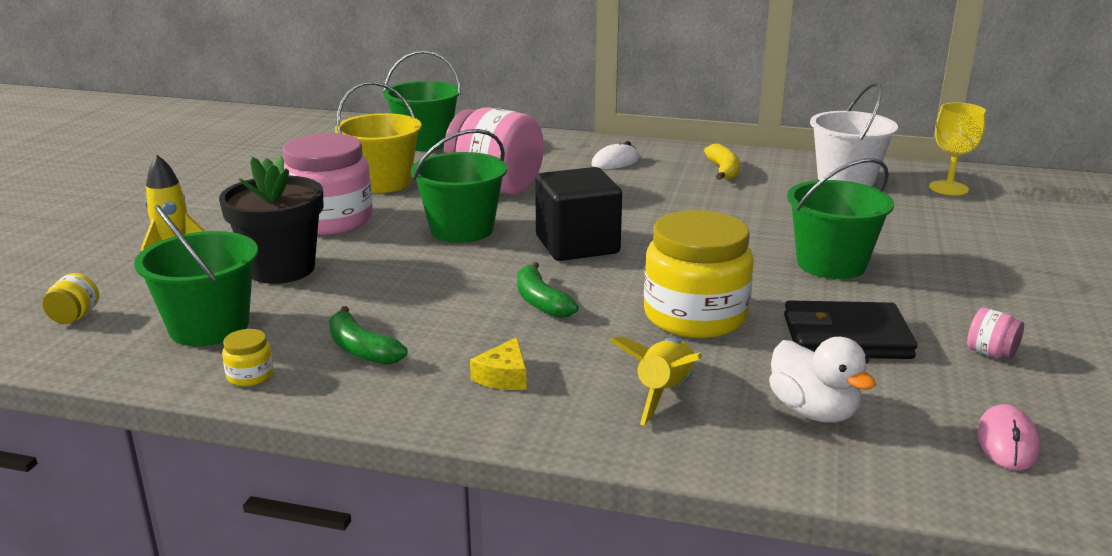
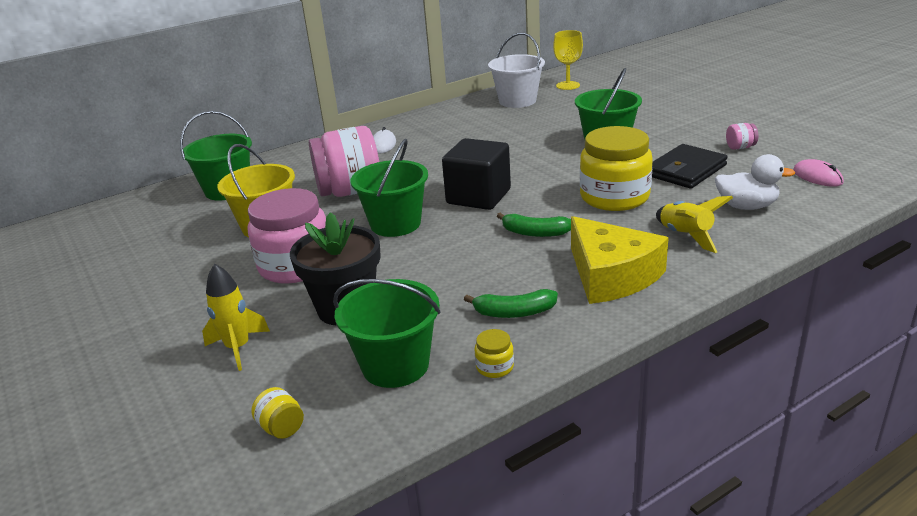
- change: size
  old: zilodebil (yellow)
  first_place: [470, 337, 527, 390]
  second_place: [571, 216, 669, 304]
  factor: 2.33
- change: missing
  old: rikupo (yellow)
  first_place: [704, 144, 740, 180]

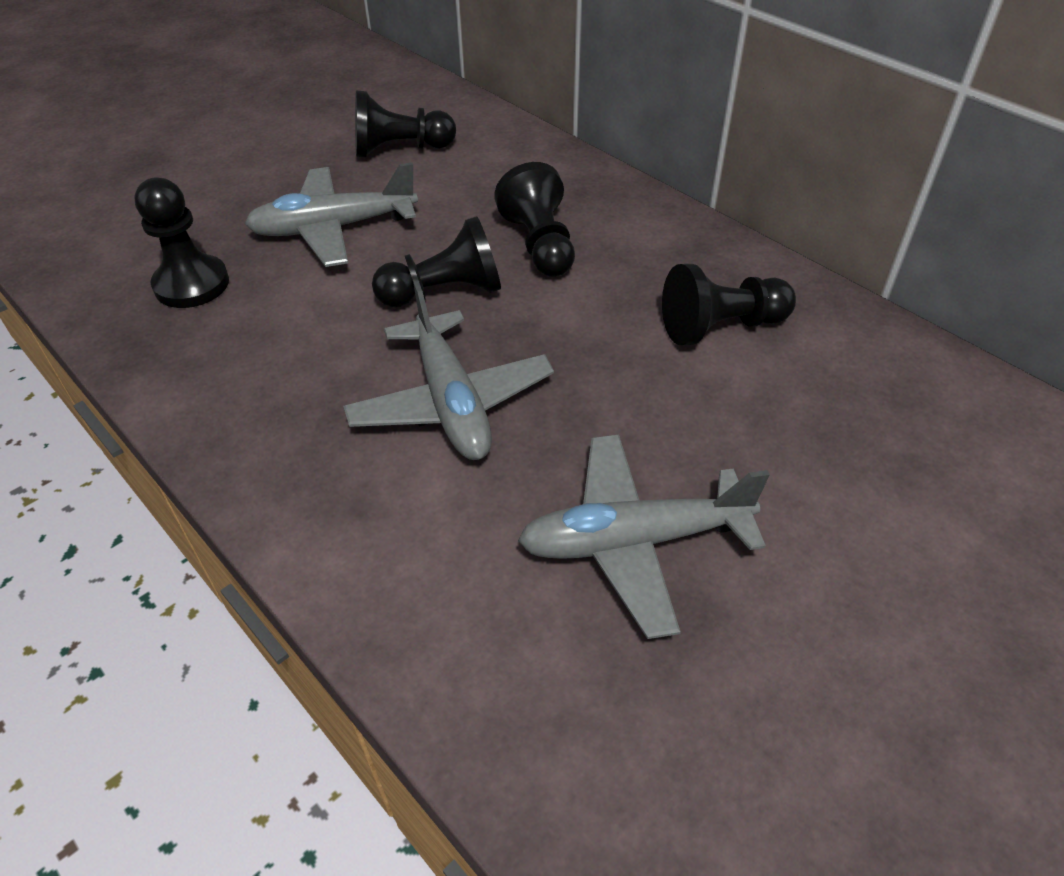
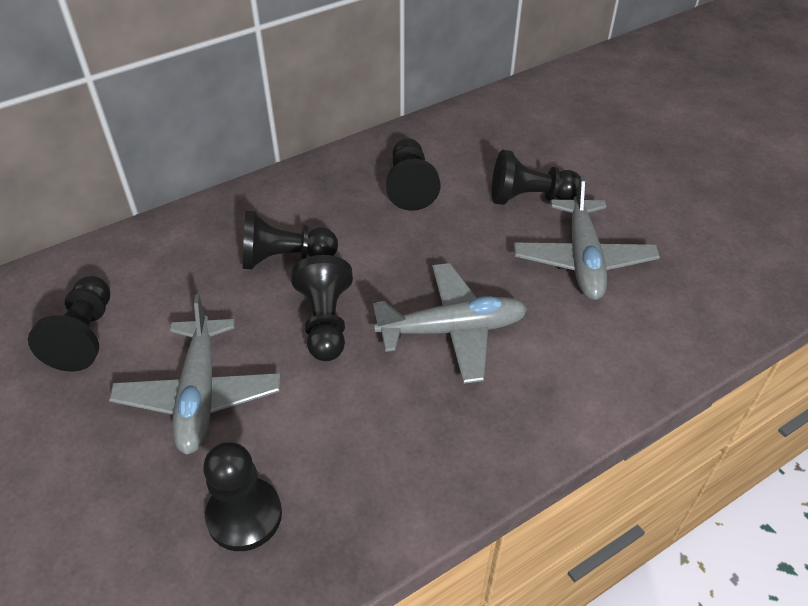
- change: appeared
  new: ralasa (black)
  second_place: [492, 150, 580, 205]

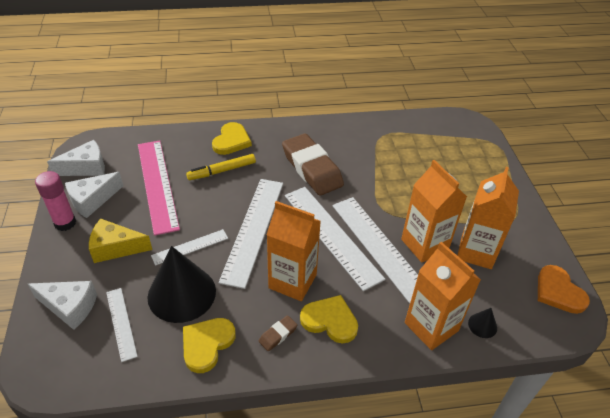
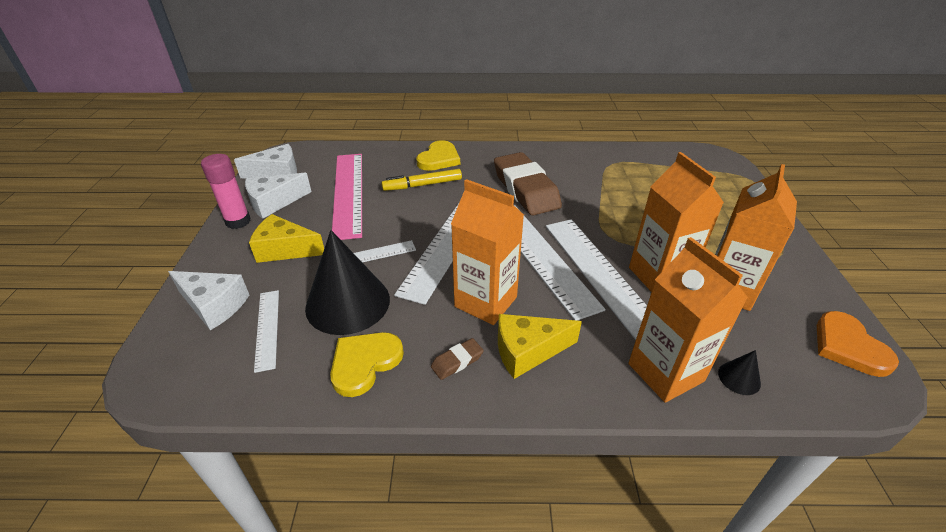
- change: exchanged
  old: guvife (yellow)
  new: zilodebil (yellow)
  first_place: [300, 295, 358, 343]
  second_place: [498, 314, 582, 379]

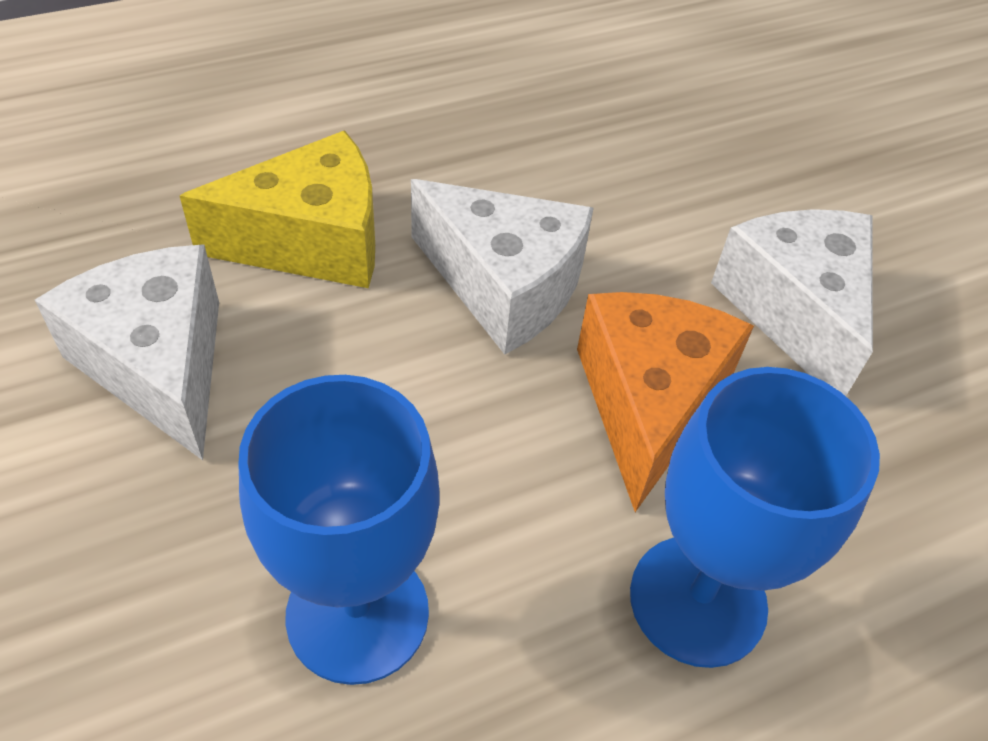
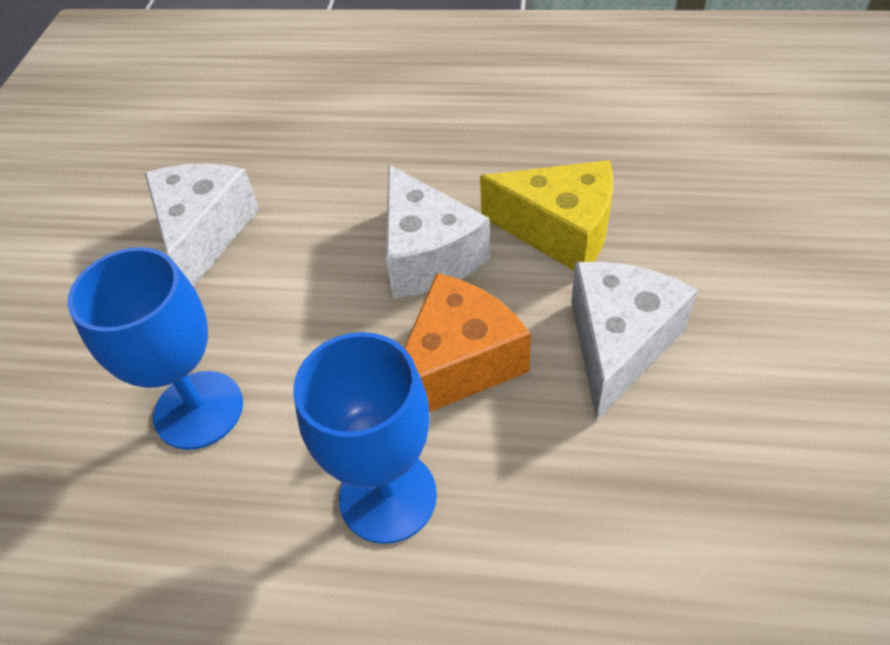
- change: relocated
  old: zilodebil (yellow)
  first_place: [180, 130, 375, 288]
  second_place: [480, 160, 613, 271]

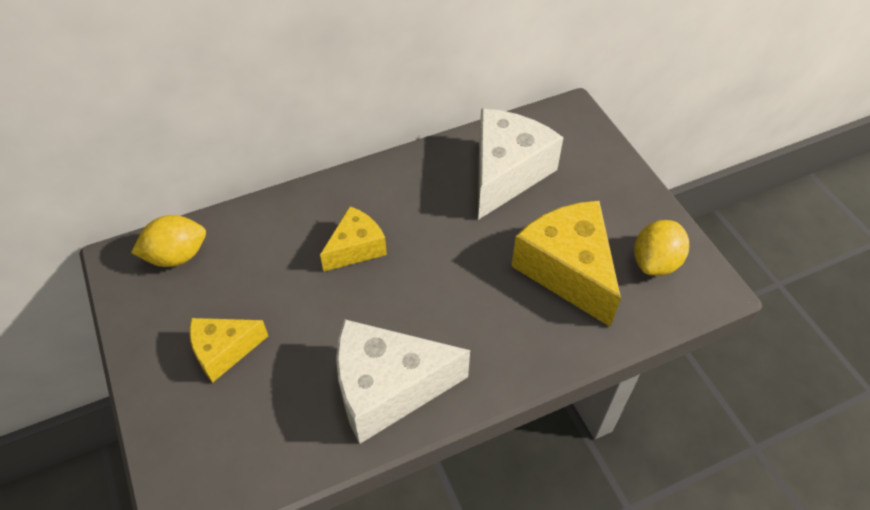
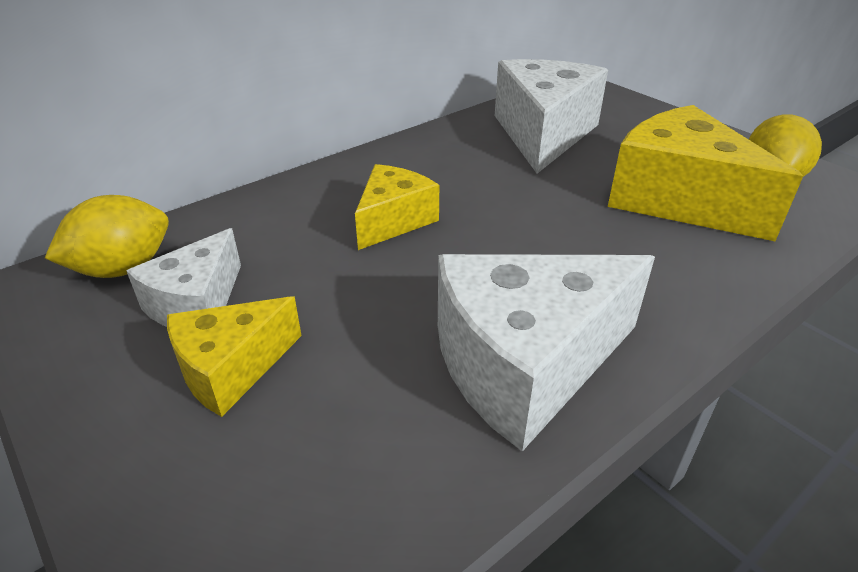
- change: appeared
  new: zilodebil (white)
  second_place: [127, 228, 241, 327]

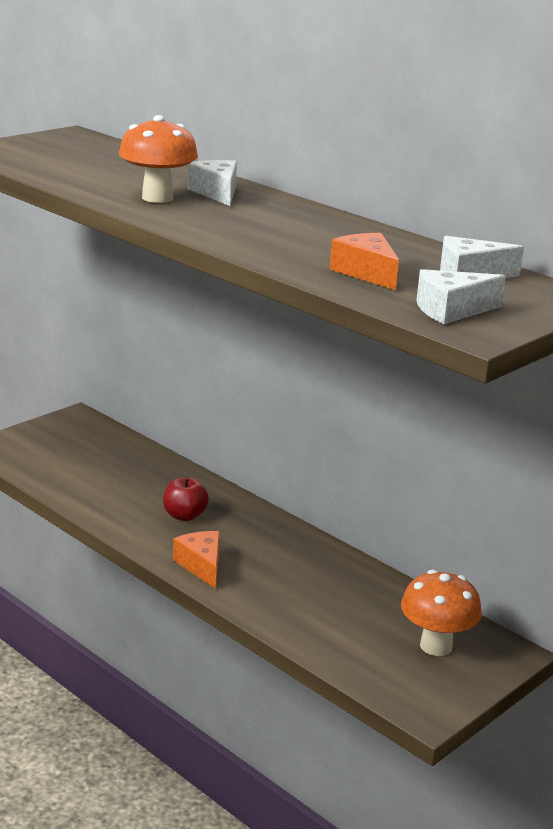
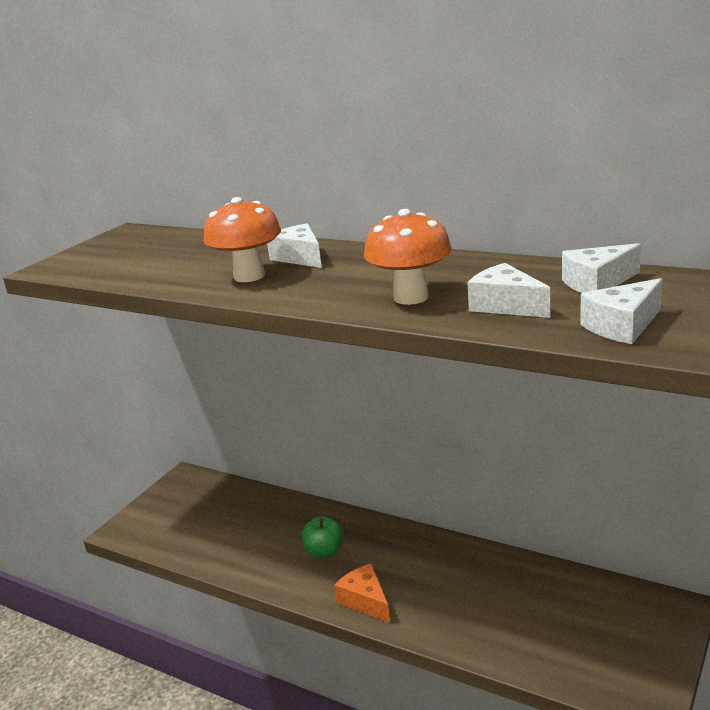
- change: colour
  old: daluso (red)
  new: daluso (green)
  first_place: [163, 476, 209, 521]
  second_place: [302, 516, 344, 558]
- change: relocated
  old: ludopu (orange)
  first_place: [401, 570, 482, 656]
  second_place: [364, 209, 452, 305]
- change: colour
  old: zilodebil (orange)
  new: zilodebil (white)
  first_place: [330, 233, 399, 290]
  second_place: [467, 263, 550, 318]

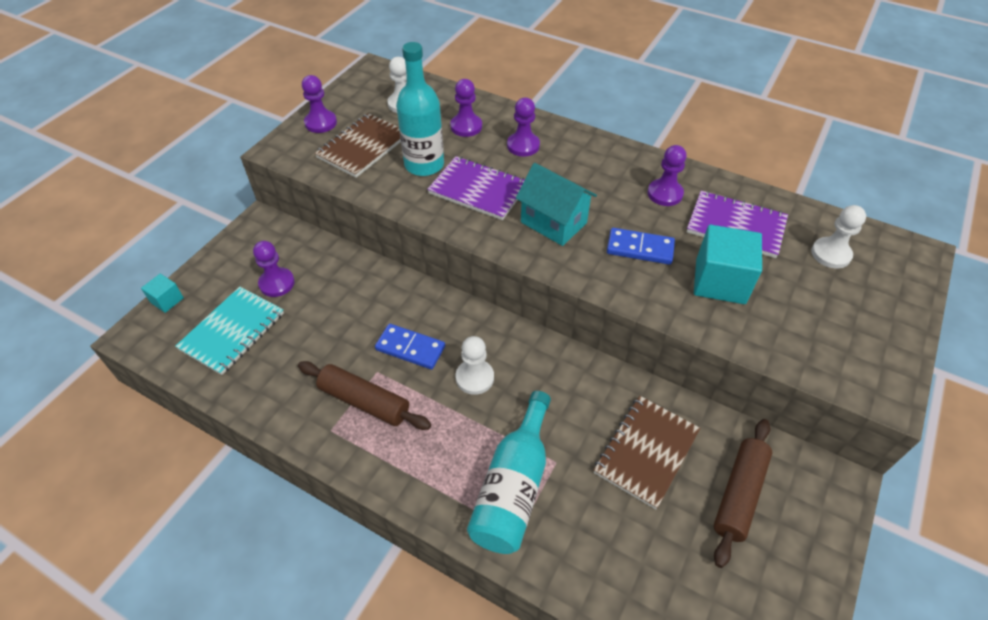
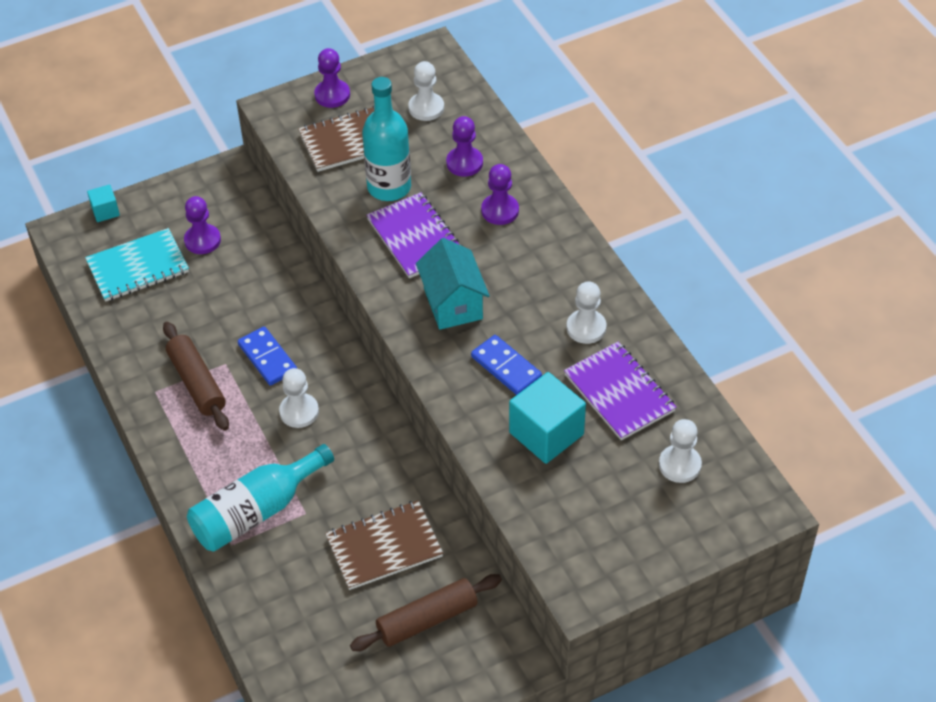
- change: colour
  old: ralasa (purple)
  new: ralasa (white)
  first_place: [648, 145, 687, 206]
  second_place: [567, 281, 607, 344]

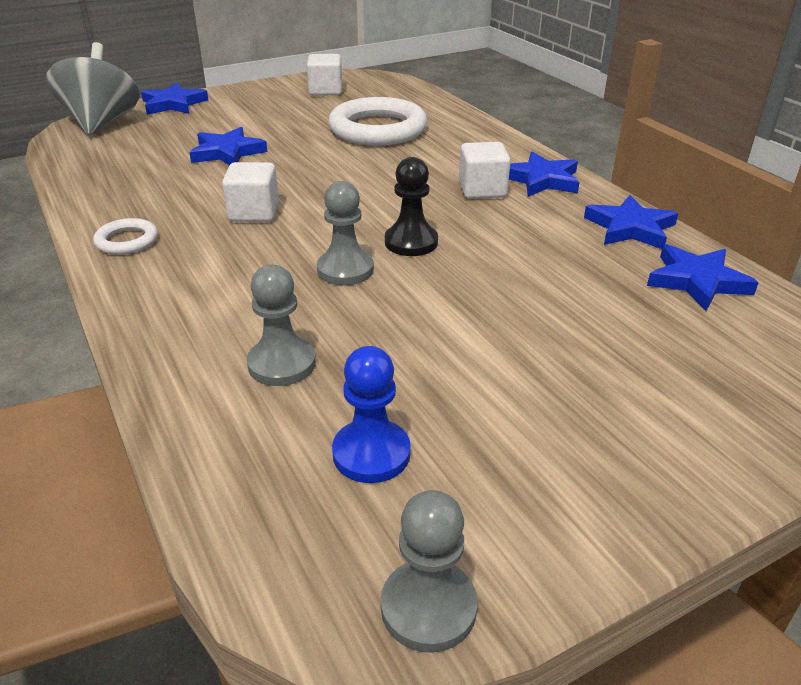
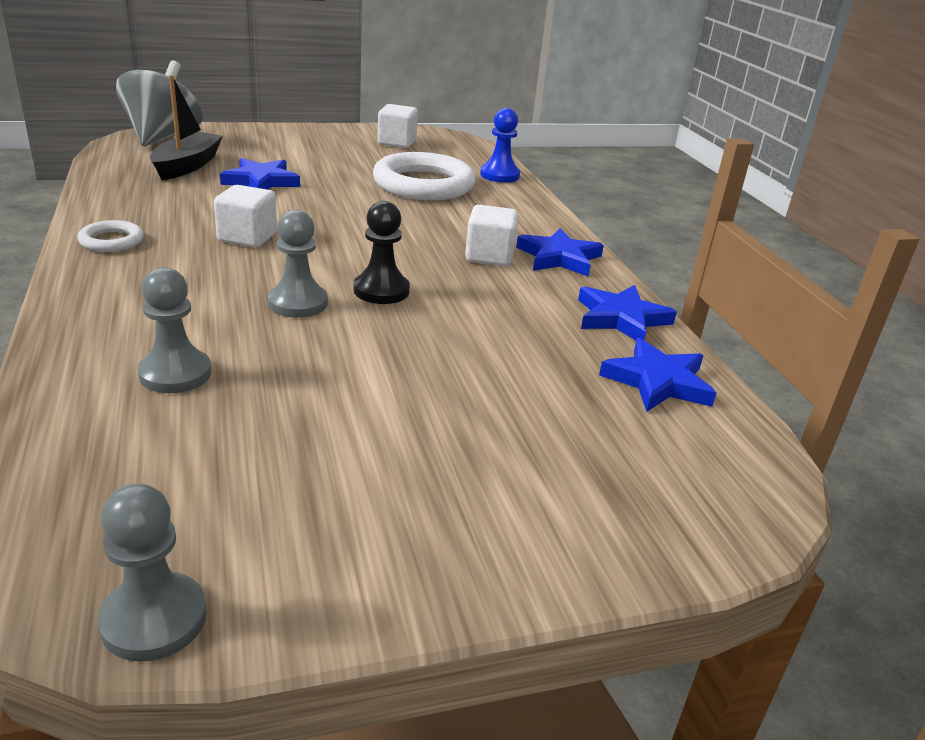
- change: appeared
  new: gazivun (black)
  second_place: [150, 75, 223, 180]
- change: relocated
  old: ralasa (blue)
  first_place: [332, 346, 411, 483]
  second_place: [480, 108, 520, 183]
- change: missing
  old: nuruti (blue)
  first_place: [141, 83, 208, 115]

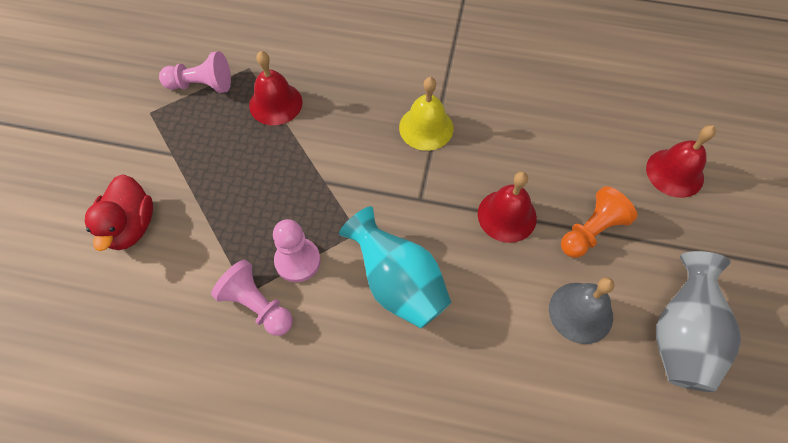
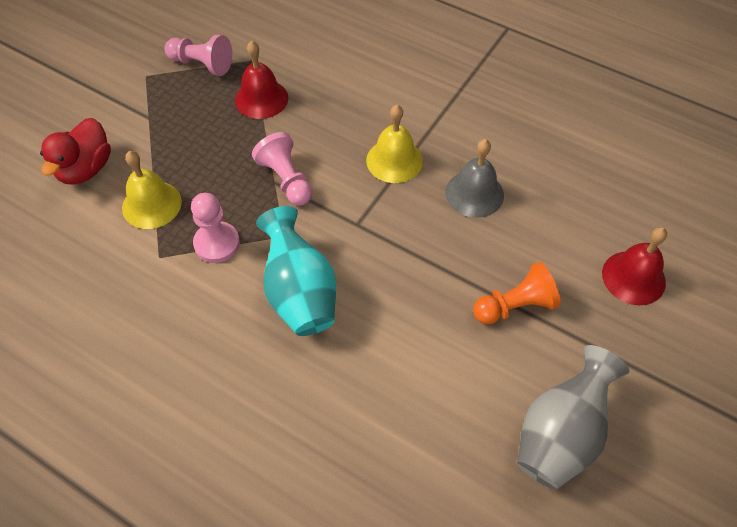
- change: appeared
  new: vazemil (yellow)
  second_place: [122, 151, 182, 229]
- change: relocated
  old: ralasa (pink)
  first_place: [211, 260, 293, 336]
  second_place: [252, 132, 313, 206]
- change: relocated
  old: vazemil (grey)
  first_place: [549, 277, 614, 344]
  second_place: [446, 139, 504, 218]
- change: missing
  old: vazemil (red)
  first_place: [478, 172, 537, 243]

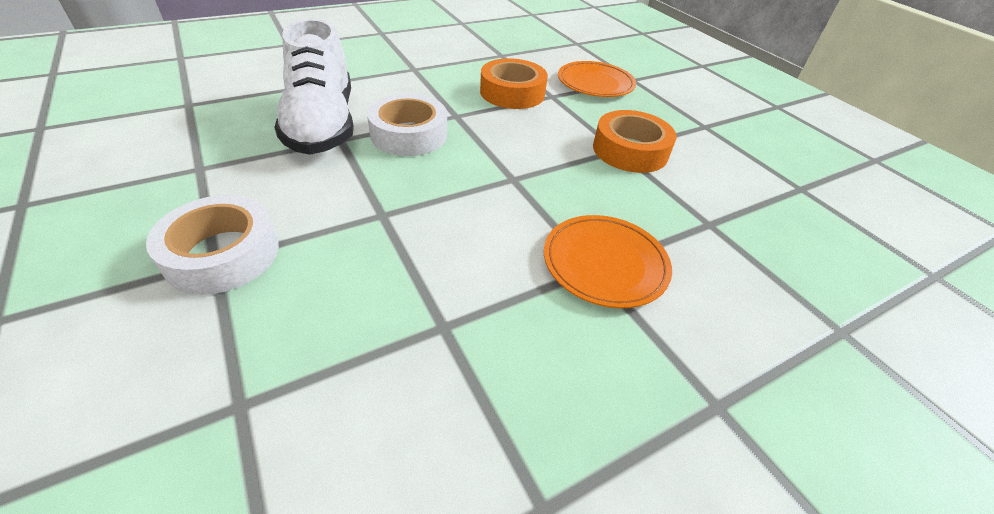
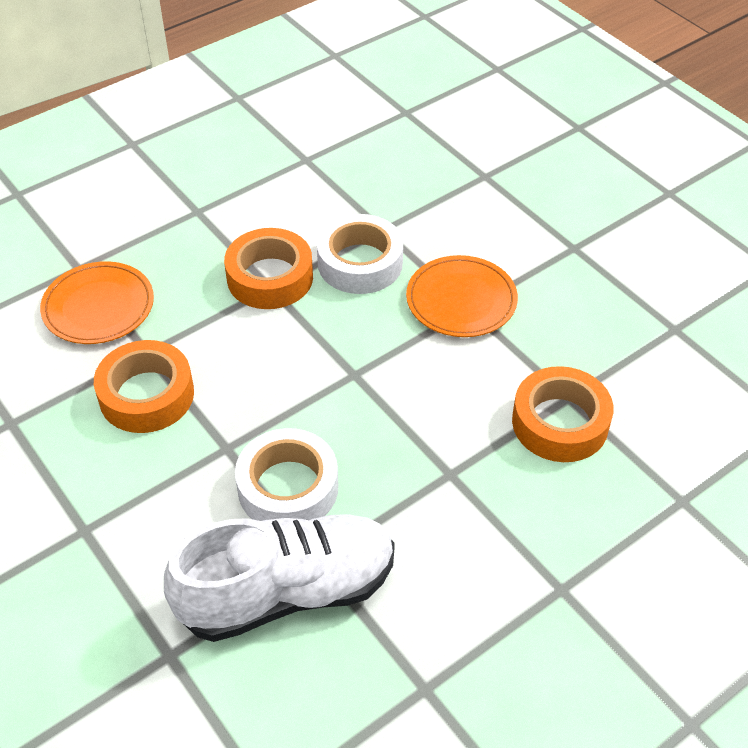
- change: relocated
  old: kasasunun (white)
  first_place: [146, 195, 279, 295]
  second_place: [317, 214, 403, 294]
- change: appeared
  new: kasasunun (orange)
  second_place: [512, 366, 614, 462]

